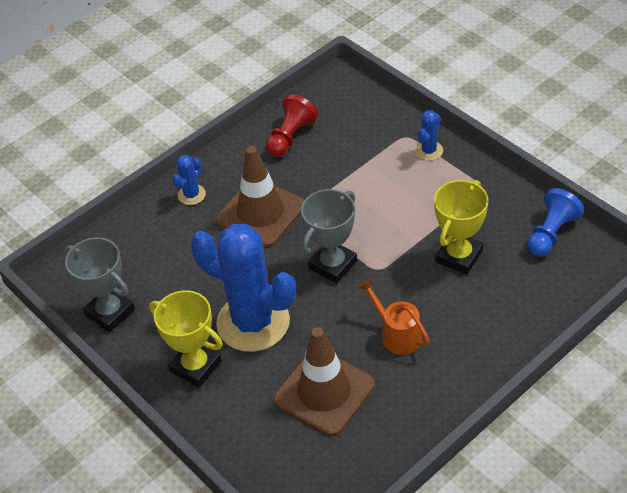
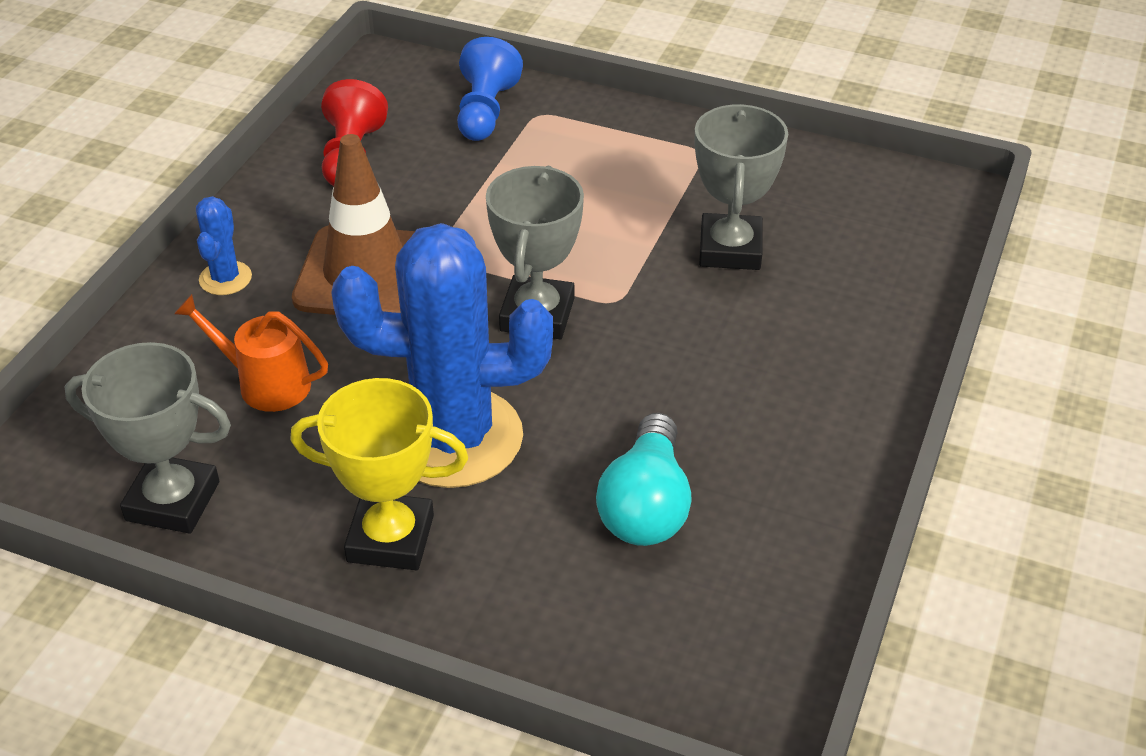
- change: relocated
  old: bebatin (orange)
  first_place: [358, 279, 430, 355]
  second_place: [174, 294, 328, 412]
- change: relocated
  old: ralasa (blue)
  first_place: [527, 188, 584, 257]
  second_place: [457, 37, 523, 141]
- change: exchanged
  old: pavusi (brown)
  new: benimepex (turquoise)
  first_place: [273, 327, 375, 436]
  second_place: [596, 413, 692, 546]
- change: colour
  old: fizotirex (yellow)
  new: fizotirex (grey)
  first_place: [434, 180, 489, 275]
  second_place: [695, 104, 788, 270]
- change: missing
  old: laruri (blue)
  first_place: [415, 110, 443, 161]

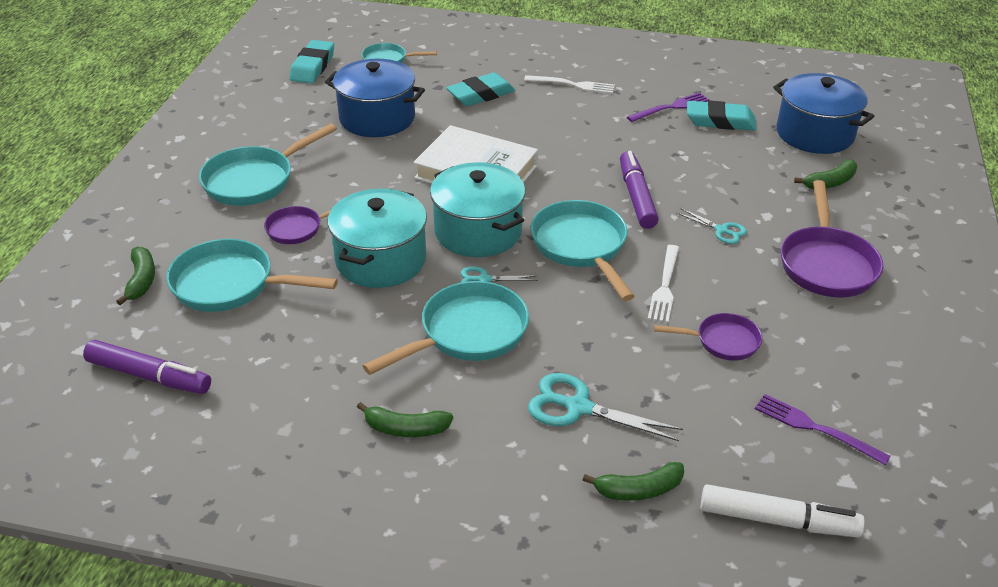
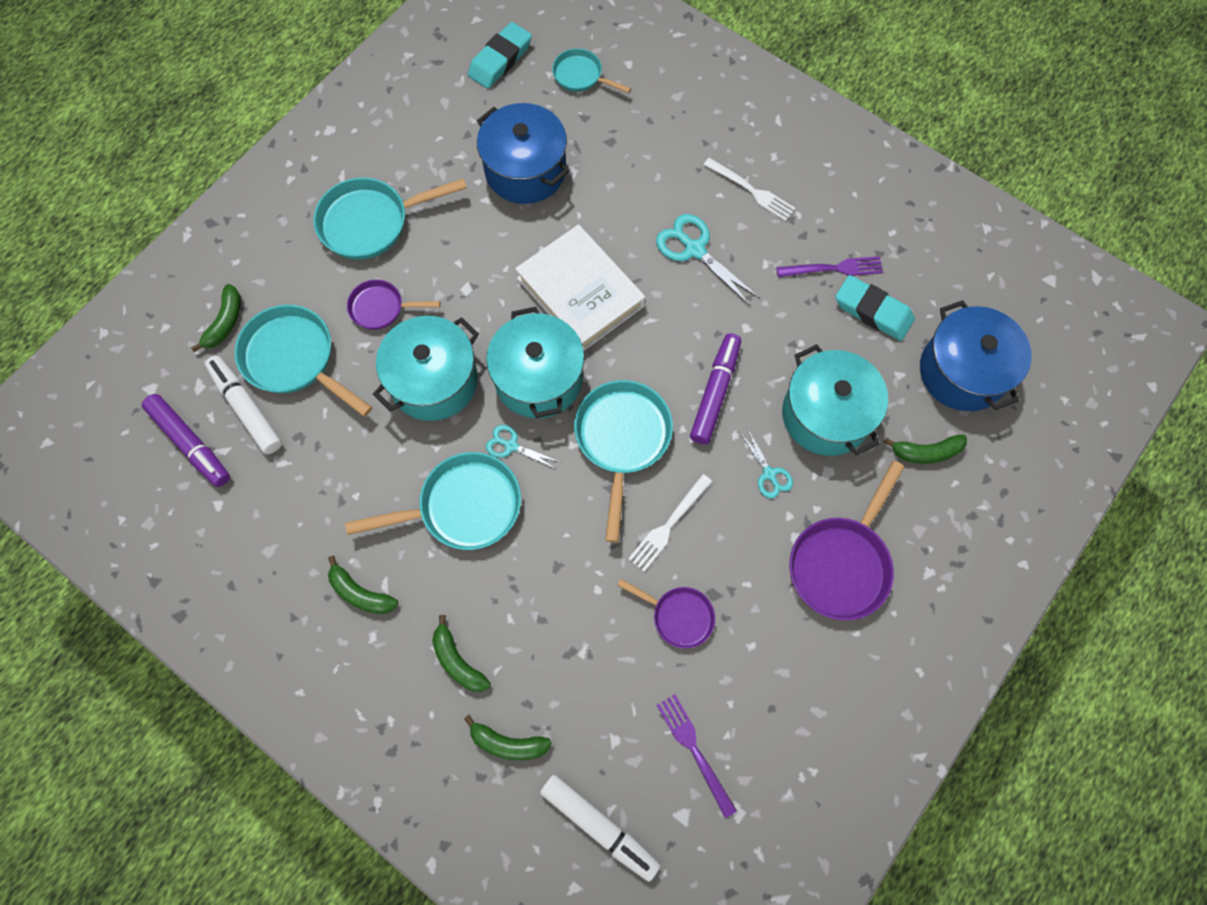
- change: appeared
  new: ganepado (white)
  second_place: [205, 356, 282, 454]
- change: appeared
  new: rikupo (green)
  second_place: [432, 615, 491, 692]
- change: relocated
  old: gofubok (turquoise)
  first_place: [528, 373, 683, 441]
  second_place: [656, 214, 760, 306]
- change: appeared
  new: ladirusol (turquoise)
  second_place: [782, 344, 888, 456]
- change: missing
  old: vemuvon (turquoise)
  first_place: [446, 73, 515, 106]

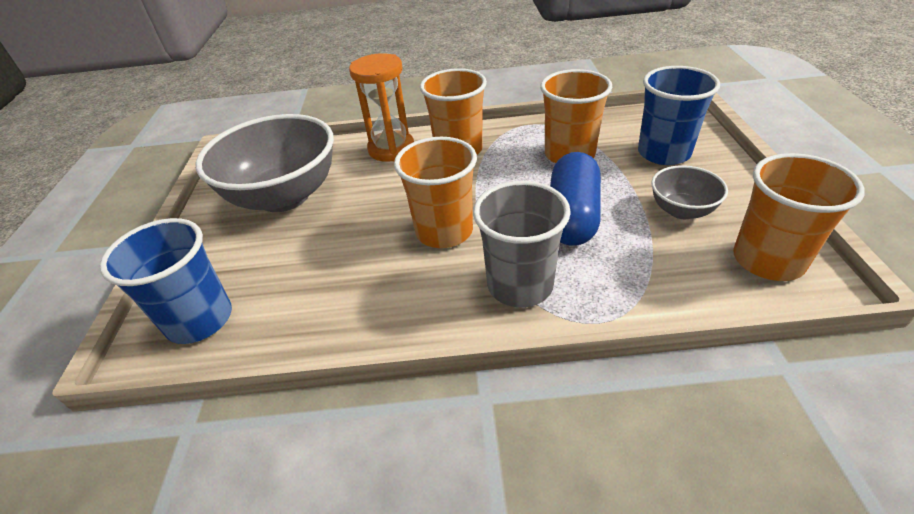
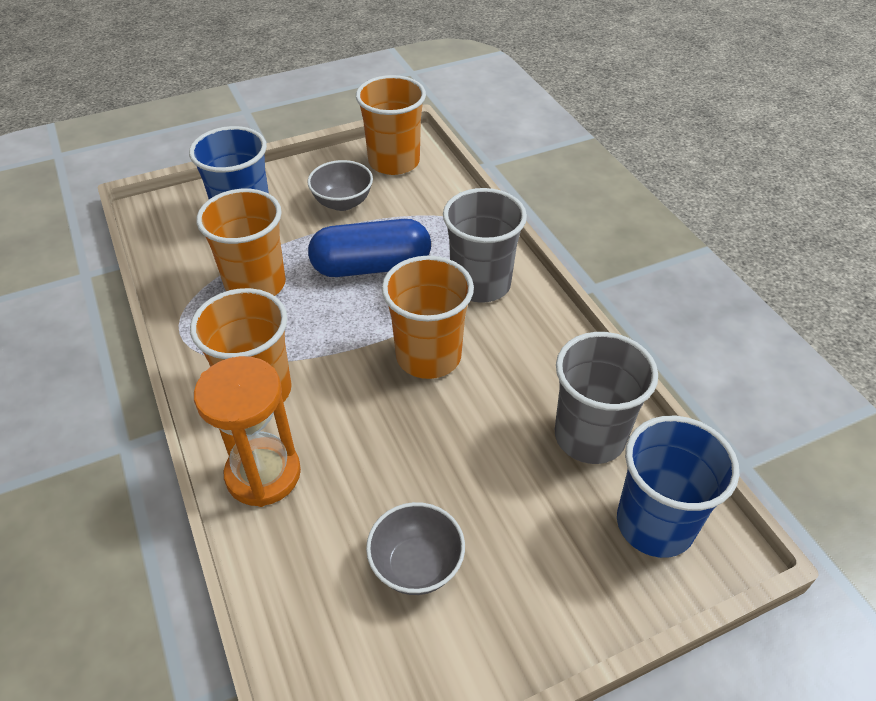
- change: size
  old: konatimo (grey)
  first_place: [195, 114, 334, 212]
  second_place: [366, 502, 465, 595]
  factor: 0.48
- change: appeared
  new: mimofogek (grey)
  second_place: [555, 332, 658, 464]

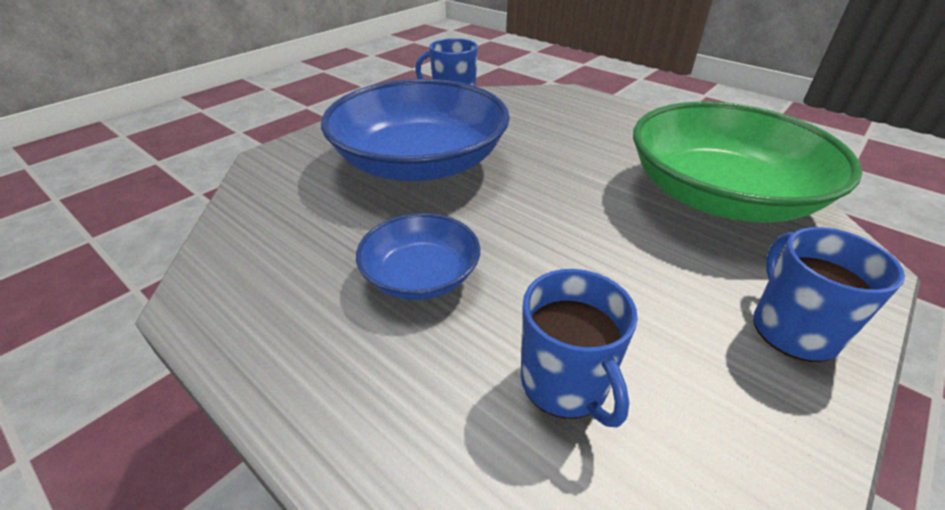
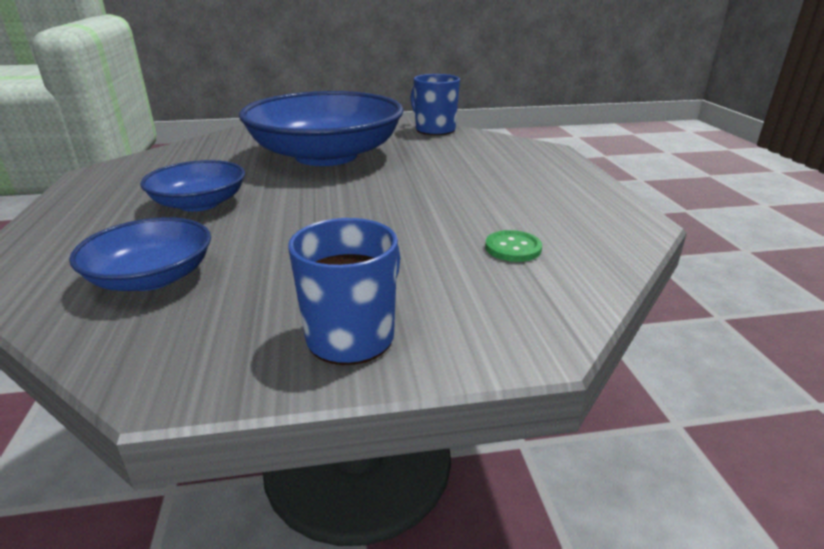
- change: exchanged
  old: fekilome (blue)
  new: konatimo (blue)
  first_place: [521, 269, 638, 427]
  second_place: [69, 217, 211, 291]
- change: exchanged
  old: konatimo (green)
  new: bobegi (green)
  first_place: [633, 101, 862, 223]
  second_place: [485, 230, 542, 262]

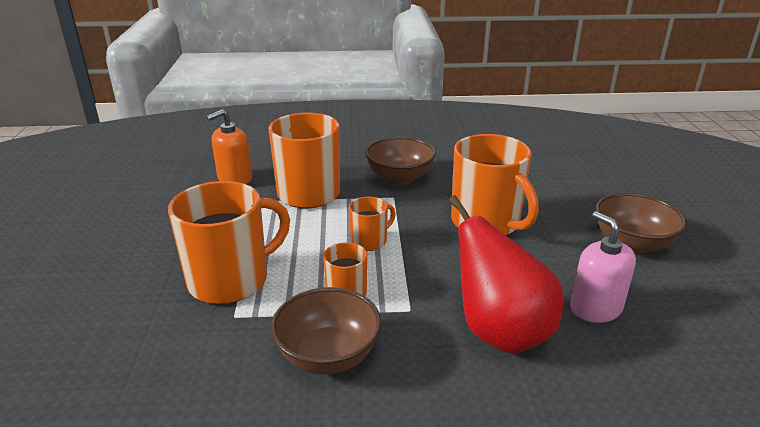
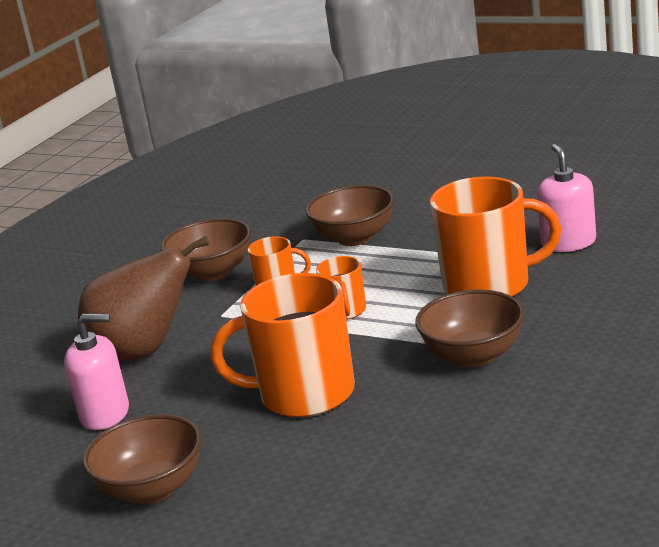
- change: colour
  old: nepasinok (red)
  new: nepasinok (brown)
  first_place: [448, 195, 563, 354]
  second_place: [78, 236, 209, 361]
- change: exchanged
  old: fekilome (orange)
  new: konatimo (brown)
  first_place: [168, 181, 290, 304]
  second_place: [306, 185, 395, 246]
- change: colour
  old: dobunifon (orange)
  new: dobunifon (pink)
  first_place: [206, 109, 252, 184]
  second_place: [537, 144, 596, 252]

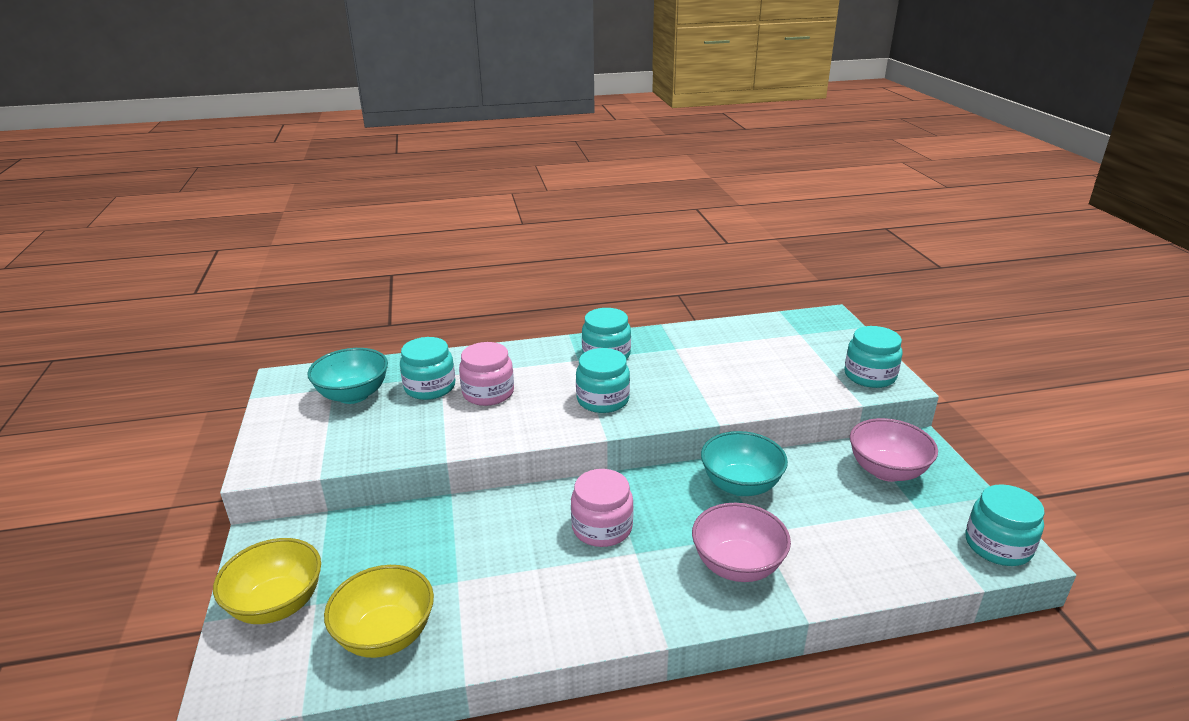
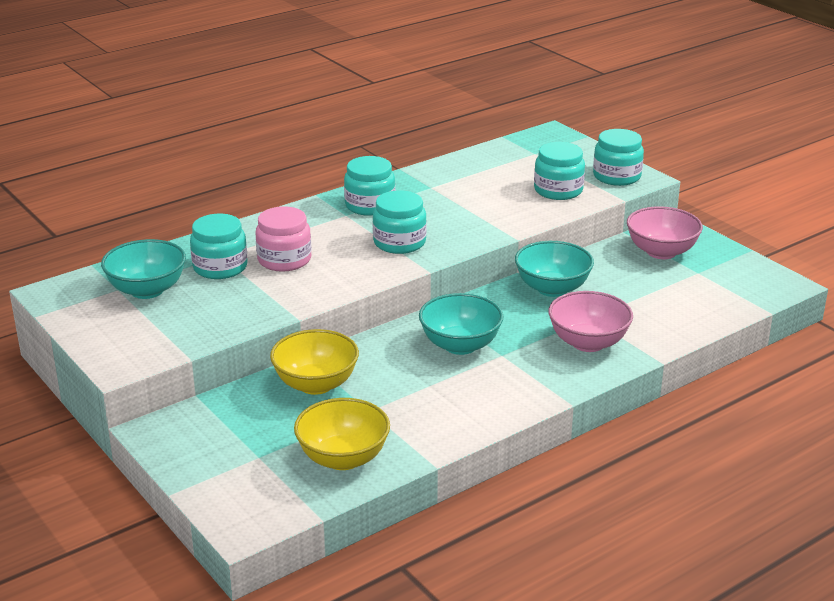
- change: relocated
  old: konatimo (yellow)
  first_place: [213, 538, 321, 624]
  second_place: [270, 329, 359, 395]
- change: exchanged
  old: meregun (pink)
  new: konatimo (turquoise)
  first_place: [571, 469, 634, 547]
  second_place: [419, 293, 503, 355]
- change: relocated
  old: meregun (turquoise)
  first_place: [966, 484, 1044, 566]
  second_place: [534, 142, 585, 200]

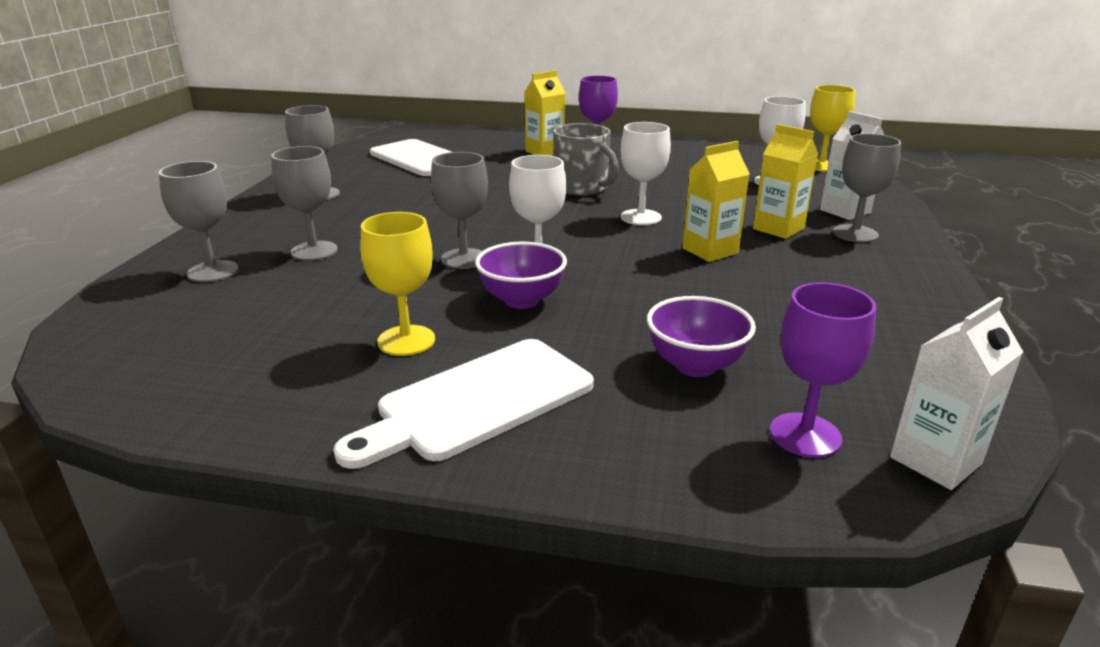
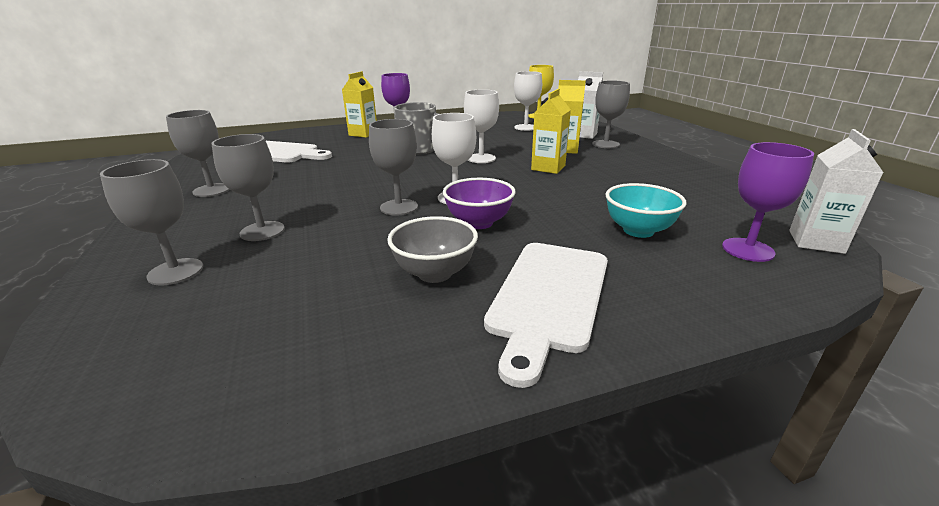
- change: exchanged
  old: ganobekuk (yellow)
  new: konatimo (grey)
  first_place: [360, 212, 435, 356]
  second_place: [387, 216, 478, 283]
- change: colour
  old: konatimo (purple)
  new: konatimo (turquoise)
  first_place: [647, 296, 756, 377]
  second_place: [605, 183, 686, 238]

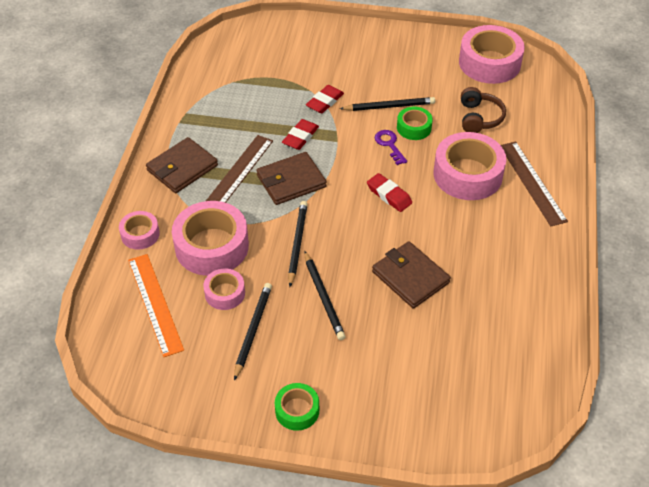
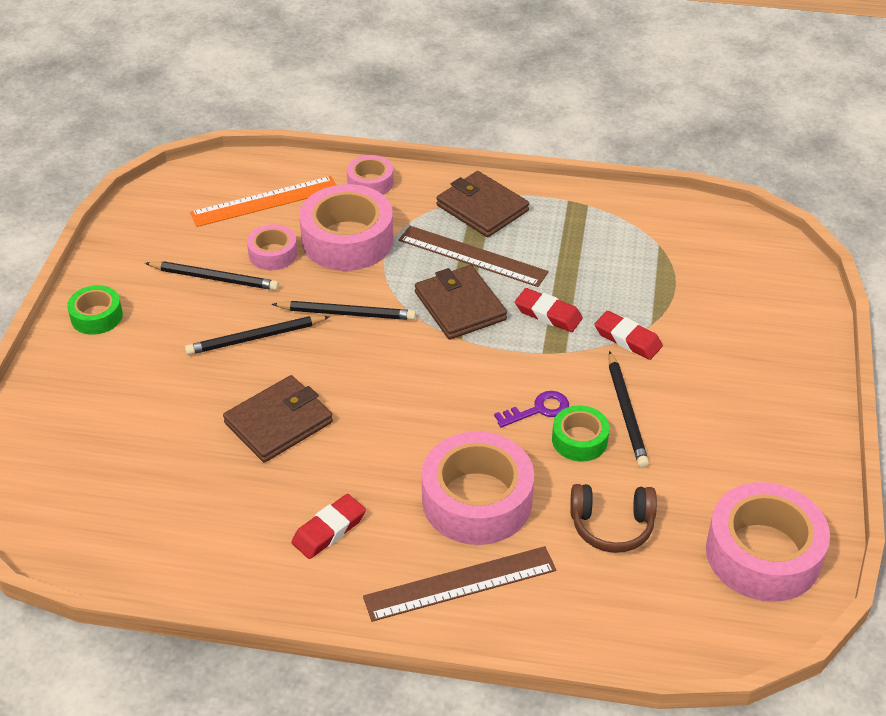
- change: relocated
  old: vemuvon (red)
  first_place: [367, 173, 412, 212]
  second_place: [291, 494, 366, 559]

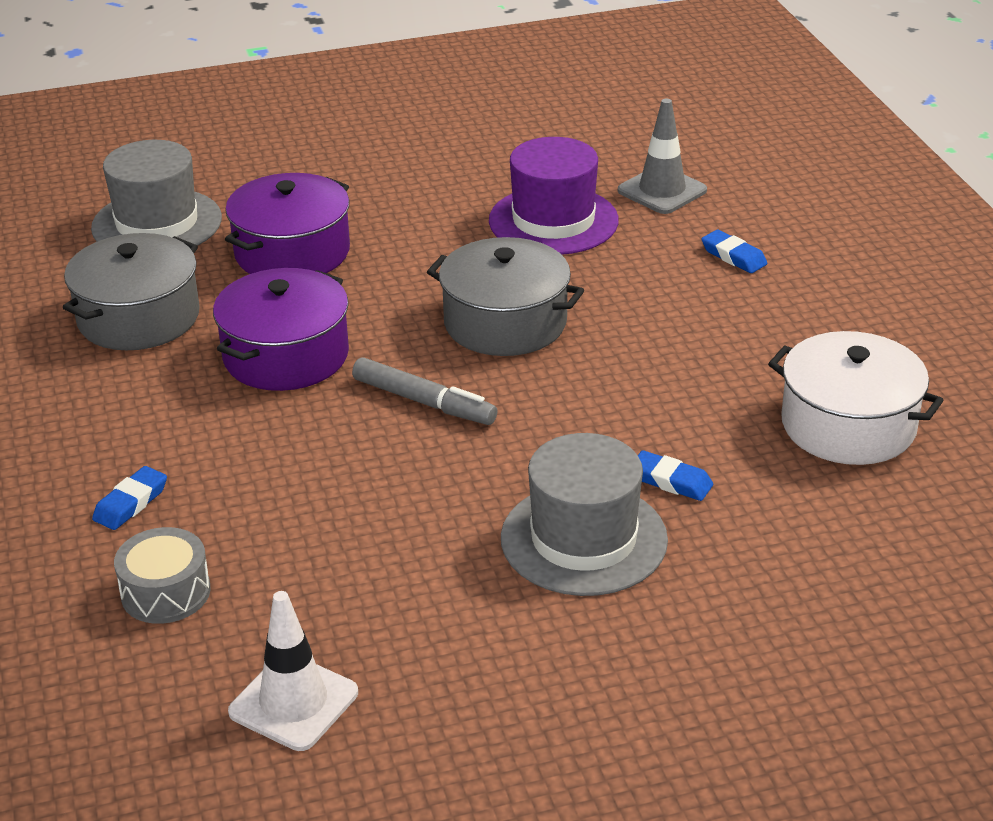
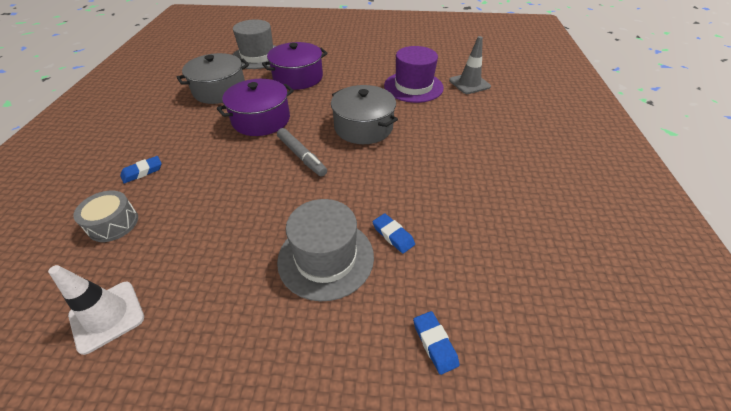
- change: relocated
  old: vemuvon (blue)
  first_place: [701, 229, 767, 273]
  second_place: [413, 311, 460, 375]
- change: missing
  old: ladirusol (white)
  first_place: [768, 331, 944, 465]

